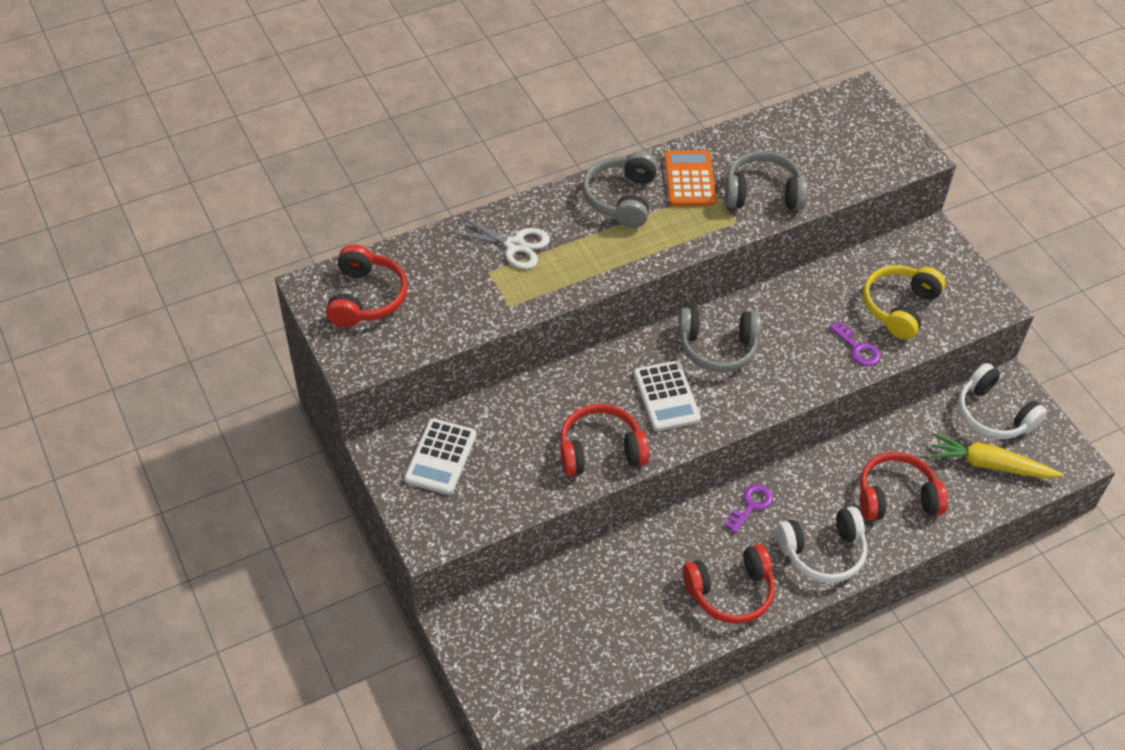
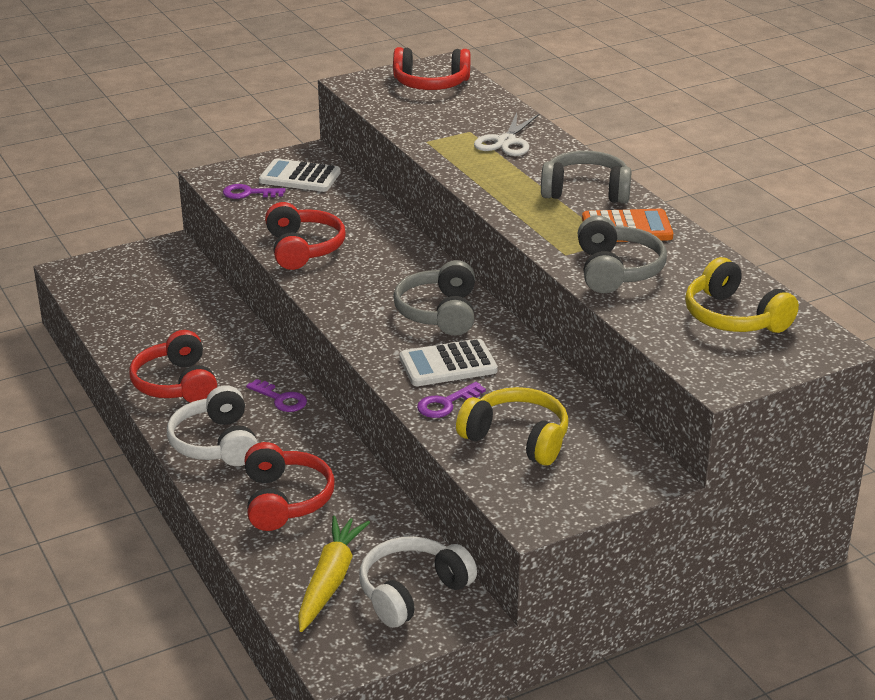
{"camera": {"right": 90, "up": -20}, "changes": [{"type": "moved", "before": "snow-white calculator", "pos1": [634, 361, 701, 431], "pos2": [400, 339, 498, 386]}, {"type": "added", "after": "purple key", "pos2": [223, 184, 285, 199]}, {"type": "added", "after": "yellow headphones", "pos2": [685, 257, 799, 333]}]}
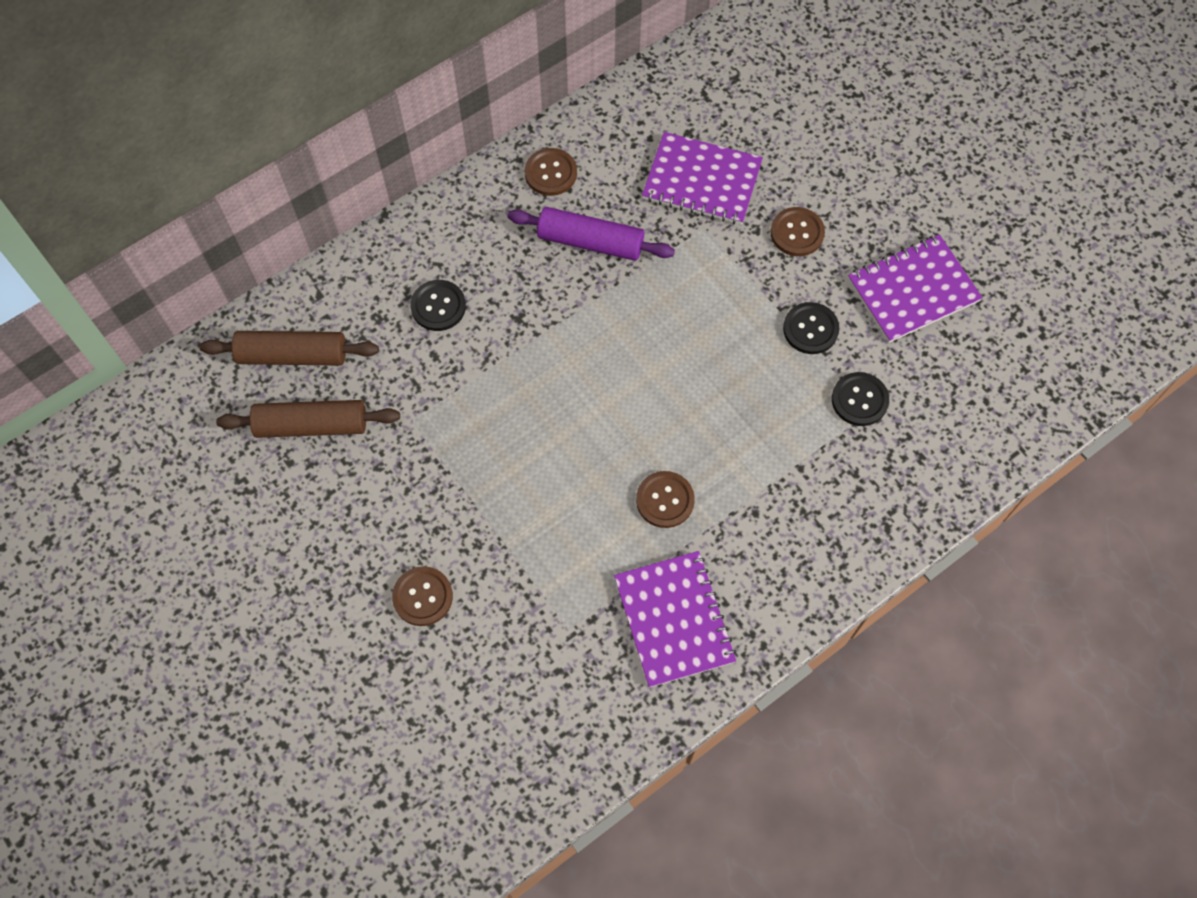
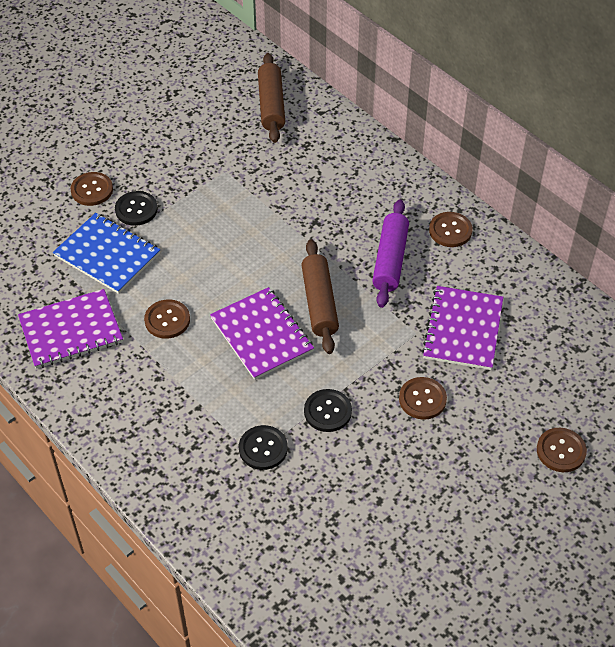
{"camera": {"right": 85, "up": -15}, "changes": [{"type": "moved", "before": "dark brown pastry roller", "pos1": [216, 400, 400, 438], "pos2": [301, 239, 339, 354]}, {"type": "moved", "before": "ebony button", "pos1": [410, 280, 466, 331], "pos2": [115, 191, 158, 226]}, {"type": "moved", "before": "purple exercise book", "pos1": [848, 234, 983, 343], "pos2": [210, 287, 314, 380]}, {"type": "added", "after": "blue exercise book", "pos2": [53, 213, 161, 294]}, {"type": "added", "after": "dark brown button", "pos2": [537, 428, 587, 472]}]}
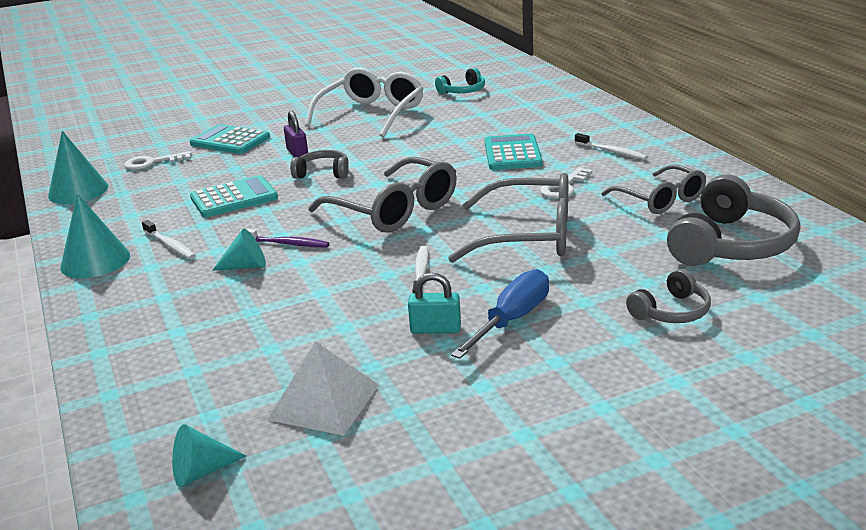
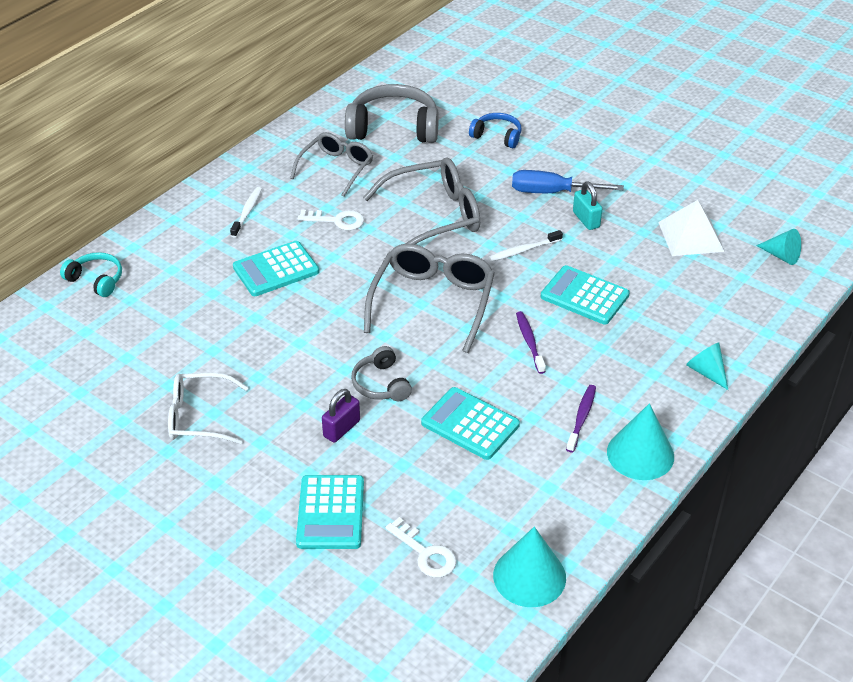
{"camera": {"right": -120, "up": 15}, "changes": [{"type": "recoloured", "before": "snow-white toothbrush", "after": "purple toothbrush", "pos1": [142, 220, 196, 259], "pos2": [566, 385, 596, 452]}, {"type": "moved", "before": "aqua cone", "pos1": [212, 229, 266, 271], "pos2": [686, 343, 728, 390]}, {"type": "resized", "before": "snow-white spectacles", "pos1": [305, 67, 424, 137], "pos2": [168, 373, 249, 444], "scale": 0.66}, {"type": "moved", "before": "aqua headphones", "pos1": [435, 68, 485, 94], "pos2": [60, 252, 122, 297]}, {"type": "turned", "before": "gray spectacles", "pos1": [448, 173, 568, 263], "pos2": [363, 157, 480, 244], "turn": 90}, {"type": "recoloured", "before": "gray headphones", "after": "blue headphones", "pos1": [626, 269, 711, 323], "pos2": [469, 113, 521, 148]}, {"type": "added", "after": "aqua calculator", "pos2": [541, 265, 630, 325]}]}
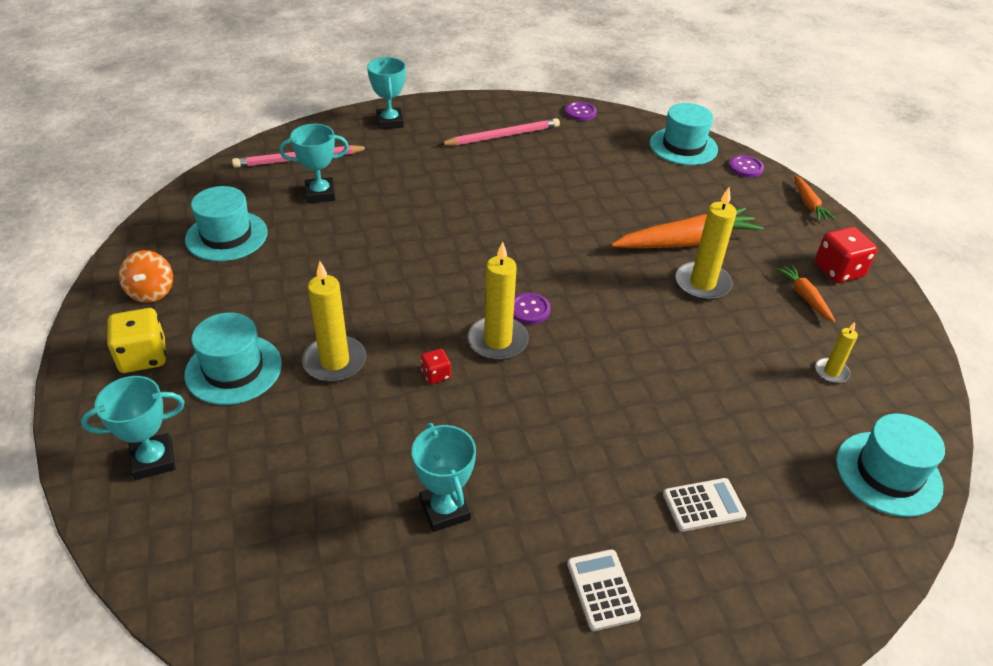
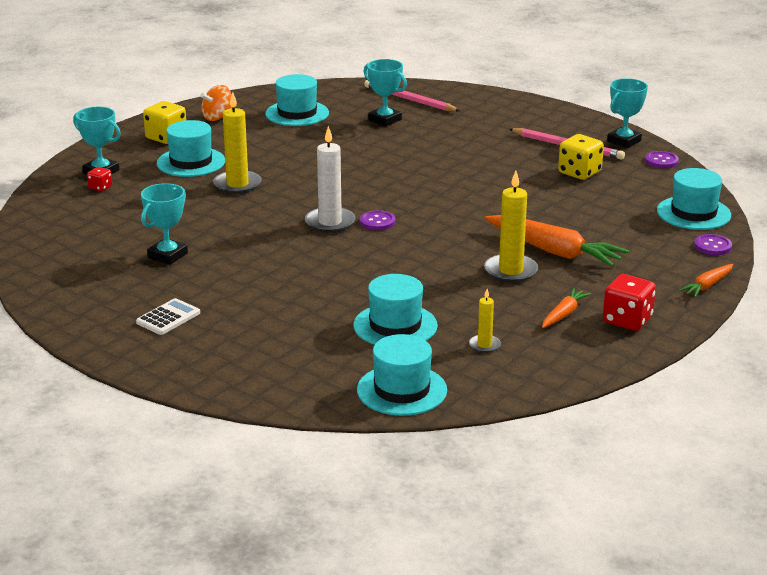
{"camera": {"right": 55, "up": -15}, "changes": [{"type": "moved", "before": "aqua trophy", "pos1": [367, 57, 406, 129], "pos2": [607, 78, 648, 148]}, {"type": "moved", "before": "scarlet die", "pos1": [421, 349, 451, 384], "pos2": [87, 167, 112, 191]}, {"type": "recoloured", "before": "yellow candle", "after": "snow-white candle", "pos1": [467, 241, 529, 360], "pos2": [305, 126, 356, 233]}, {"type": "removed", "before": "snow-white calculator", "pos1": [663, 478, 747, 532]}, {"type": "added", "after": "aqua hat", "pos2": [353, 274, 438, 345]}, {"type": "added", "after": "yellow die", "pos2": [558, 134, 604, 180]}]}
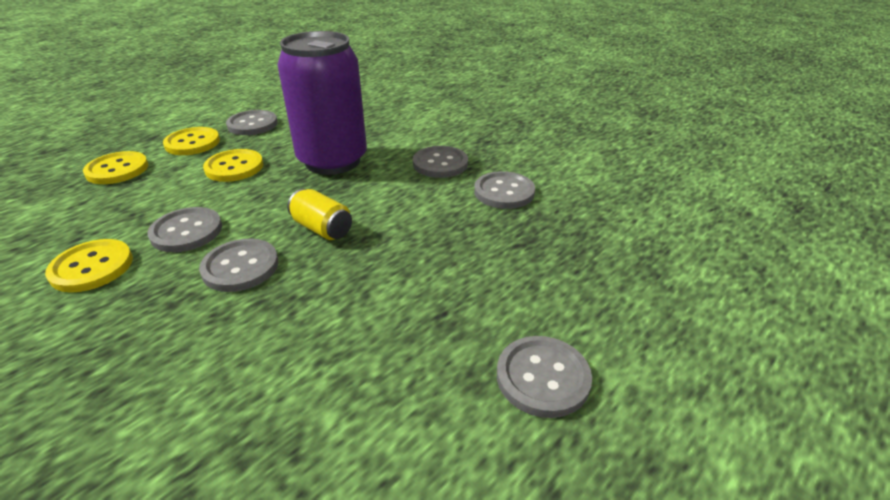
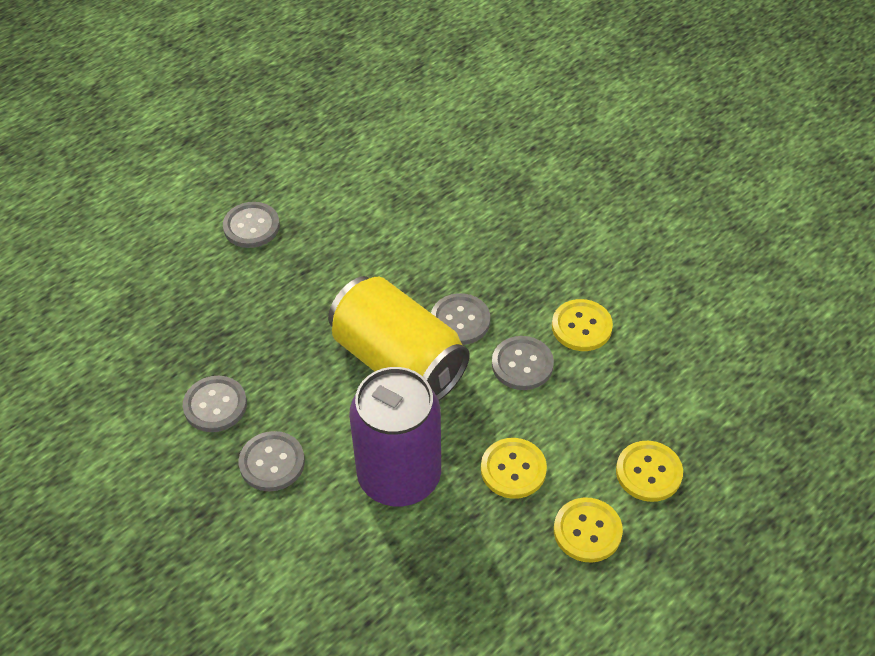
{"camera": {"right": -175, "up": 15}, "changes": [{"type": "removed", "before": "gray button", "pos1": [226, 110, 278, 135]}, {"type": "resized", "before": "yellow can", "pos1": [287, 189, 352, 240], "pos2": [328, 276, 470, 400], "scale": 2.32}]}
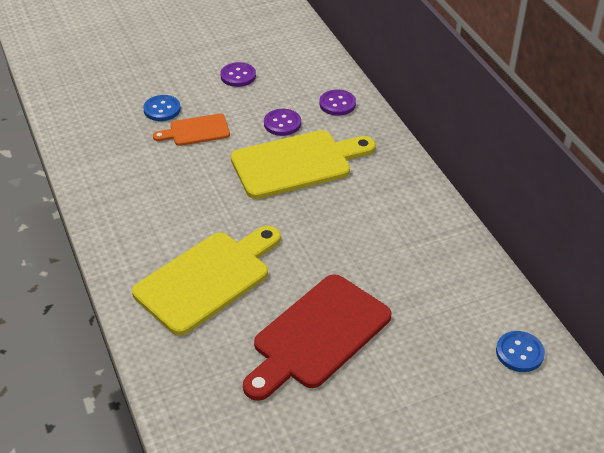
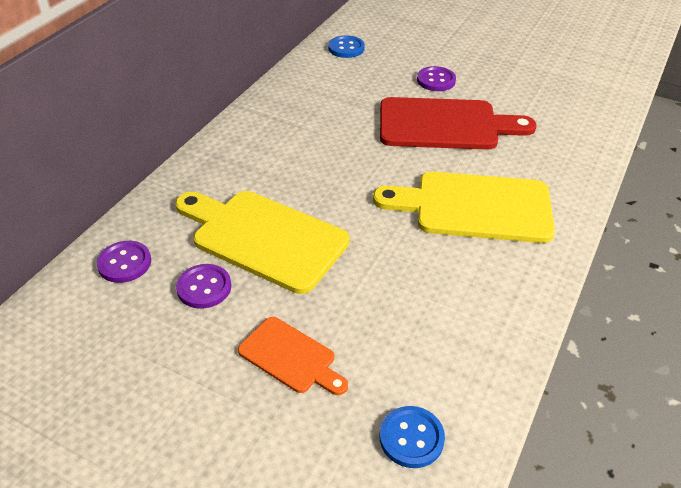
{"camera": {"right": -130, "up": 0}, "changes": [{"type": "moved", "before": "blue button", "pos1": [143, 95, 181, 121], "pos2": [380, 406, 445, 468]}, {"type": "moved", "before": "purple button", "pos1": [220, 62, 256, 87], "pos2": [417, 66, 456, 91]}]}
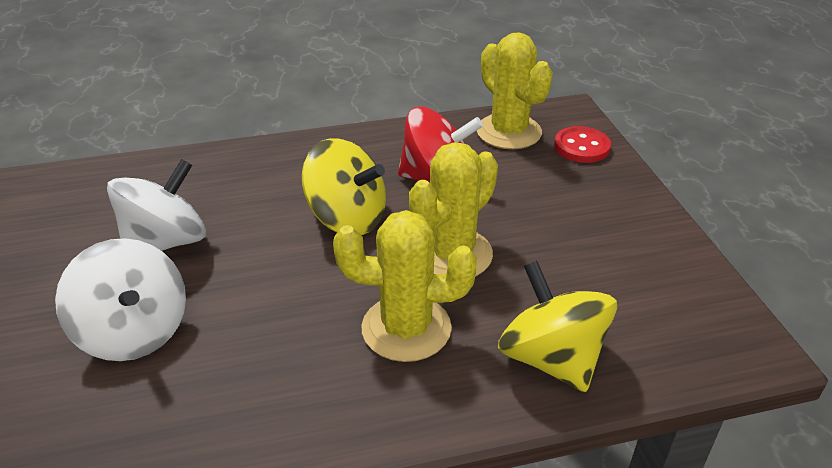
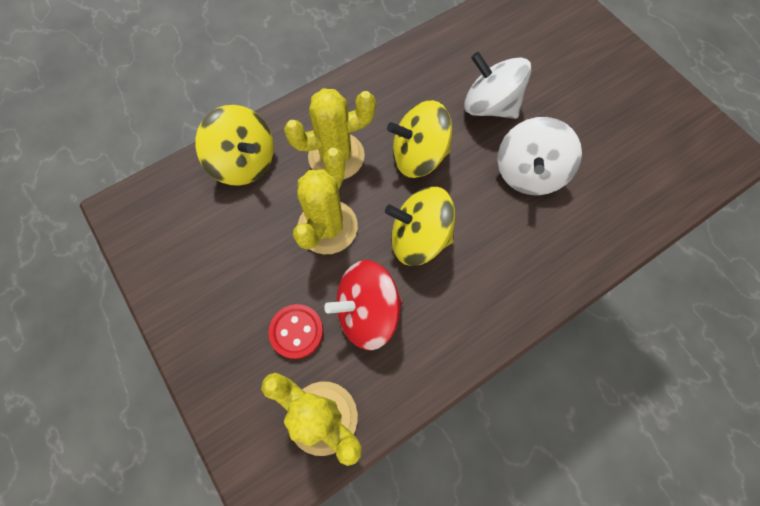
{"camera": {"right": 160, "up": 30}, "changes": [{"type": "moved", "before": "scarlet button", "pos1": [554, 126, 611, 163], "pos2": [268, 304, 323, 359]}, {"type": "added", "after": "yellow spinning top", "pos2": [387, 100, 452, 178]}]}
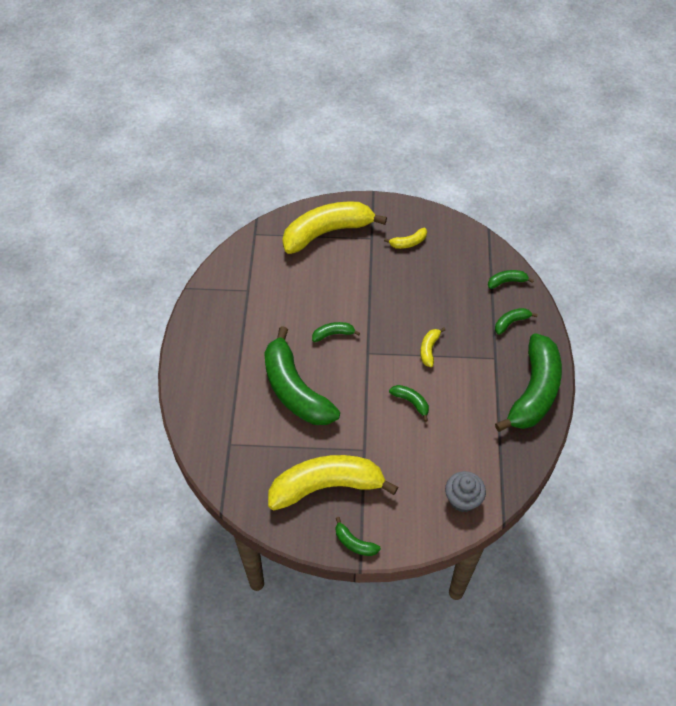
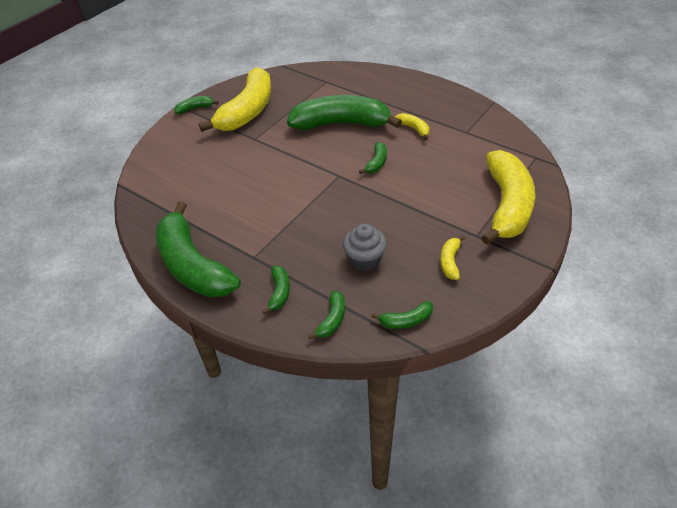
{"camera": {"right": 125, "up": -10}, "changes": [{"type": "moved", "before": "leaf-green banana", "pos1": [389, 385, 429, 422], "pos2": [372, 301, 433, 329]}, {"type": "moved", "before": "yellow banana", "pos1": [421, 327, 445, 367], "pos2": [395, 113, 430, 140]}, {"type": "moved", "before": "gray muffin", "pos1": [445, 471, 486, 512], "pos2": [343, 224, 387, 271]}]}
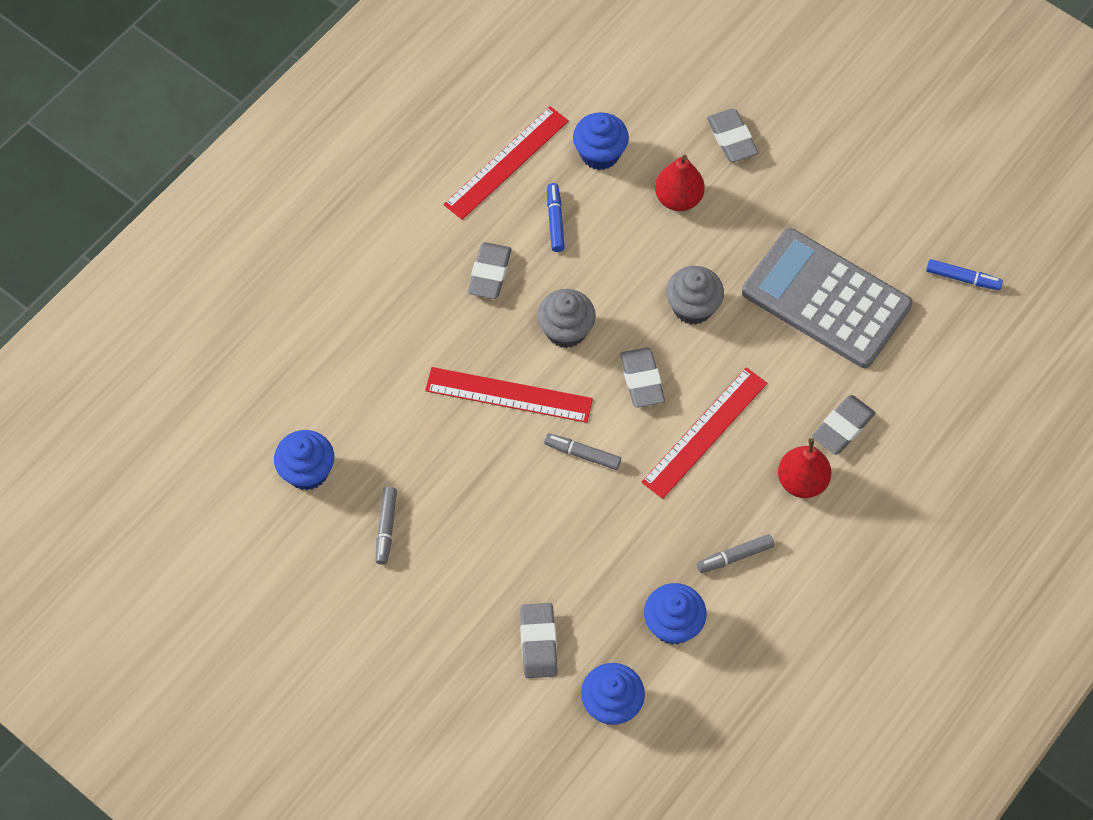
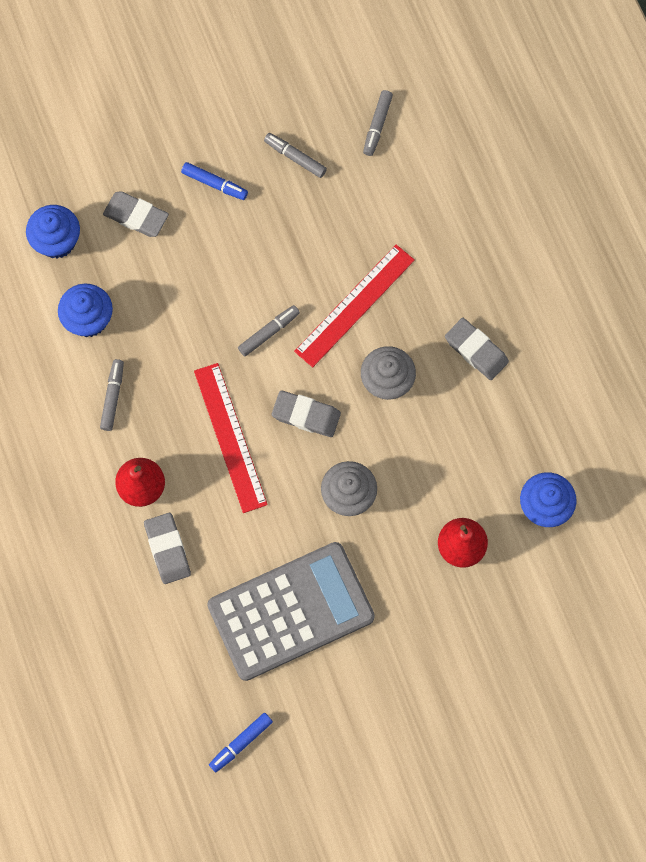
{"camera": {"right": 120, "up": 10}, "changes": [{"type": "replaced", "before": "blue muffin", "after": "gray marker pen", "pos1": [274, 430, 334, 490], "pos2": [363, 90, 393, 156]}, {"type": "removed", "before": "scarlet straightedge", "pos1": [443, 106, 569, 220]}, {"type": "moved", "before": "blue marker pen", "pos1": [547, 183, 565, 252], "pos2": [181, 162, 248, 200]}, {"type": "removed", "before": "gray gum eraser", "pos1": [707, 109, 759, 162]}]}
